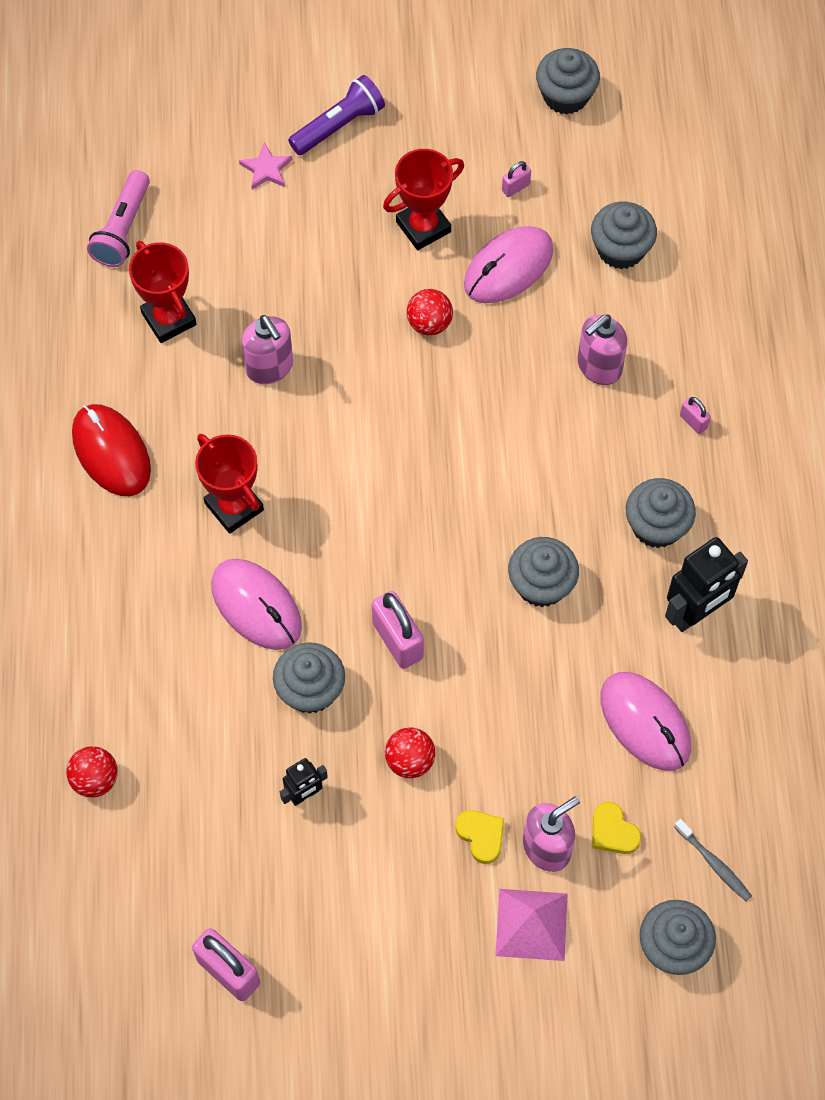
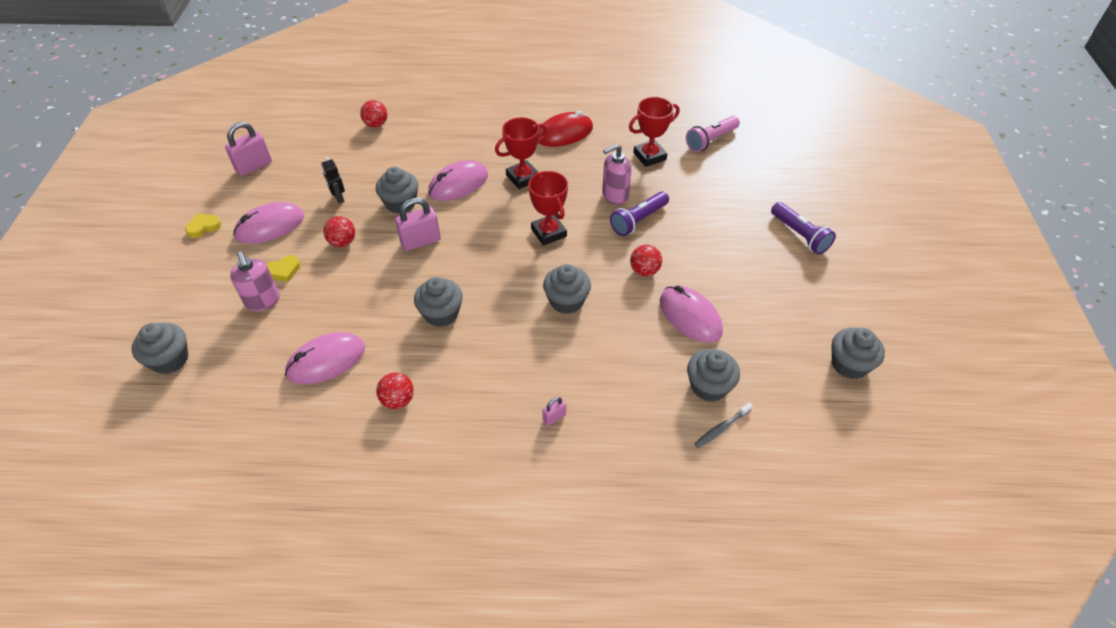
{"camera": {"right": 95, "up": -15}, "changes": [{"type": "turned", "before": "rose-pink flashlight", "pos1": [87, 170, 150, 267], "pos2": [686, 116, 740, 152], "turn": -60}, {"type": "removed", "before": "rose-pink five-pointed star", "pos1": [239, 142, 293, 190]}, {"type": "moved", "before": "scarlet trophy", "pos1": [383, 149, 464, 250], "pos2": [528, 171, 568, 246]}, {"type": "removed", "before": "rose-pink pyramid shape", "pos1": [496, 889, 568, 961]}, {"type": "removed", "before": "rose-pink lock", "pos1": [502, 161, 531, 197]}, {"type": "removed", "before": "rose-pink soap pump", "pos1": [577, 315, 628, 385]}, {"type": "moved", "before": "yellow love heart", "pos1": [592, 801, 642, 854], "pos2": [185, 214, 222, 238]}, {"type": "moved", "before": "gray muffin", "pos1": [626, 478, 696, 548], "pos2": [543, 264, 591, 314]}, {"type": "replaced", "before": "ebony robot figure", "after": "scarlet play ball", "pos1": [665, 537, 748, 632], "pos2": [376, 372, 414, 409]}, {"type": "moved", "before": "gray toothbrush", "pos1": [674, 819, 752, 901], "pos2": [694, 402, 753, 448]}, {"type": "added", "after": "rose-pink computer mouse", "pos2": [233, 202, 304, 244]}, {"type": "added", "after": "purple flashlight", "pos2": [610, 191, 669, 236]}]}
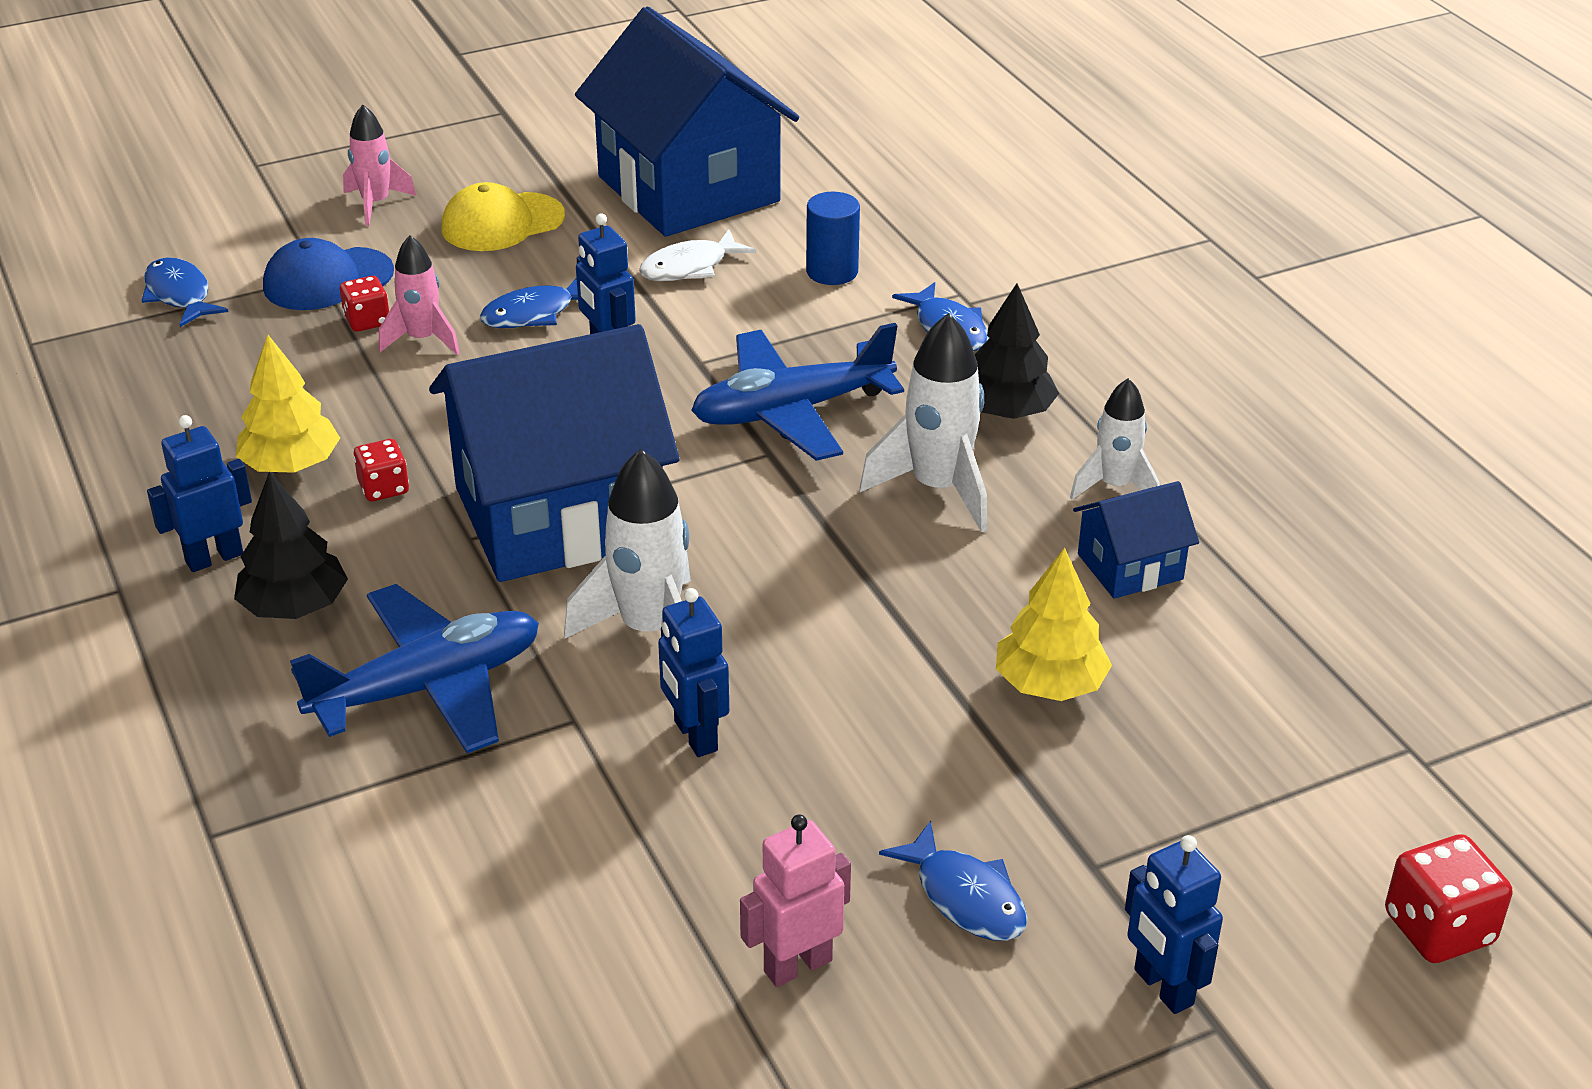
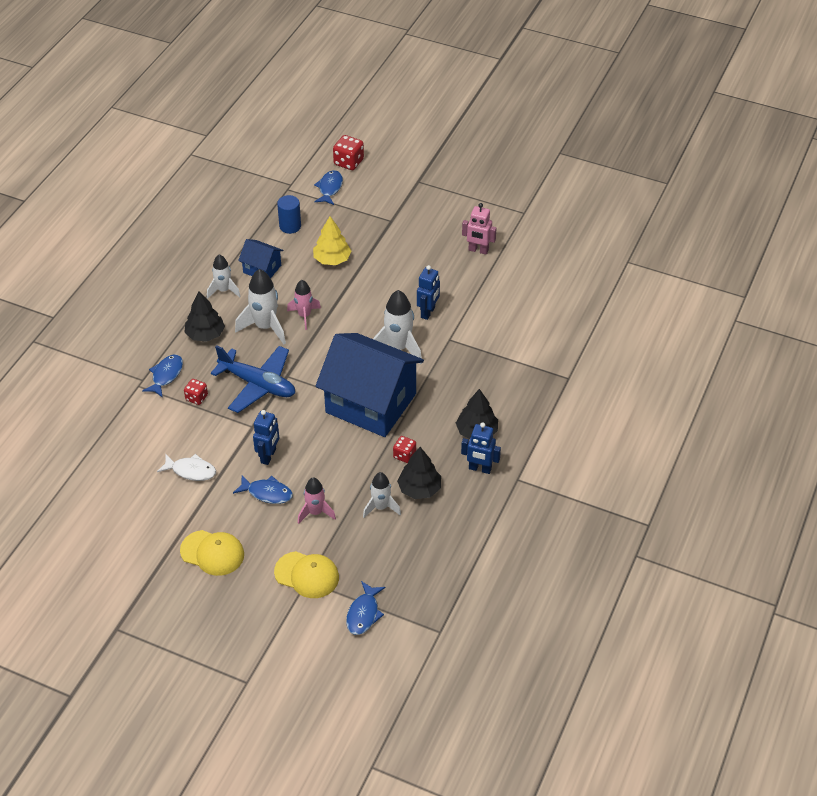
{"camera": {"right": -130, "up": 10}, "changes": [{"type": "recoloured", "before": "yellow toy tree", "after": "ebony toy tree", "pos1": [236, 335, 340, 473], "pos2": [397, 447, 441, 499]}, {"type": "recoloured", "before": "blue baseball cap", "after": "yellow baseball cap", "pos1": [263, 238, 394, 310], "pos2": [274, 551, 339, 598]}, {"type": "removed", "before": "blue aeroplane", "pos1": [290, 584, 539, 753]}, {"type": "moved", "before": "scarlet die", "pos1": [340, 276, 389, 332], "pos2": [184, 379, 208, 405]}, {"type": "moved", "before": "rose-pink toy rocket", "pos1": [343, 104, 417, 226], "pos2": [287, 280, 321, 330]}, {"type": "removed", "before": "blue house", "pos1": [575, 6, 799, 237]}, {"type": "moved", "before": "blue cylinder shape", "pos1": [806, 192, 860, 285], "pos2": [277, 195, 301, 234]}, {"type": "moved", "before": "blue fish figure", "pos1": [879, 821, 1028, 941], "pos2": [314, 170, 343, 205]}, {"type": "removed", "before": "blue robot figure", "pos1": [1125, 835, 1223, 1014]}, {"type": "added", "after": "snow-white toy rocket", "pos2": [363, 472, 401, 518]}]}
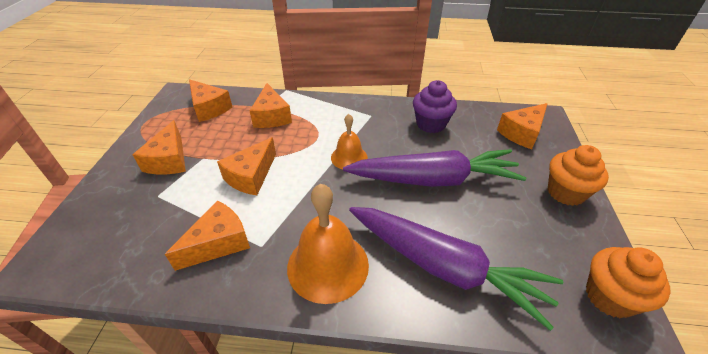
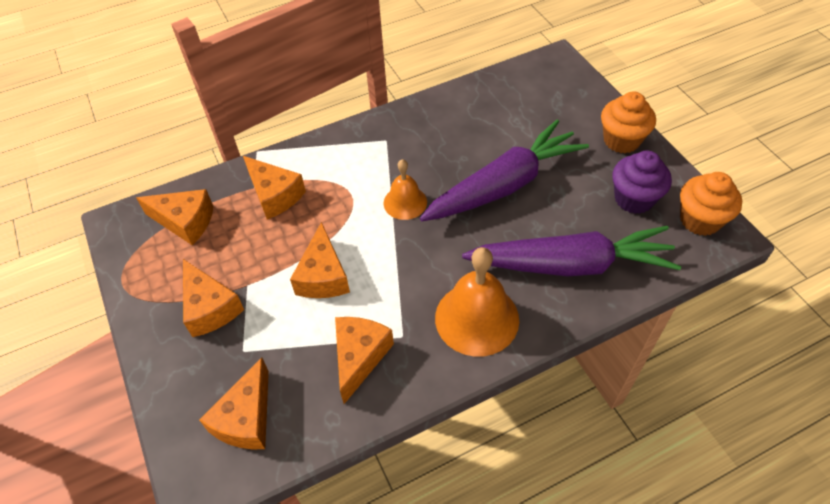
{"camera": {"right": -30, "up": 10}, "changes": [{"type": "moved", "before": "purple muffin", "pos1": [413, 80, 457, 133], "pos2": [612, 151, 672, 214]}, {"type": "moved", "before": "bright orange piece of cheese", "pos1": [497, 103, 548, 149], "pos2": [199, 358, 269, 449]}]}
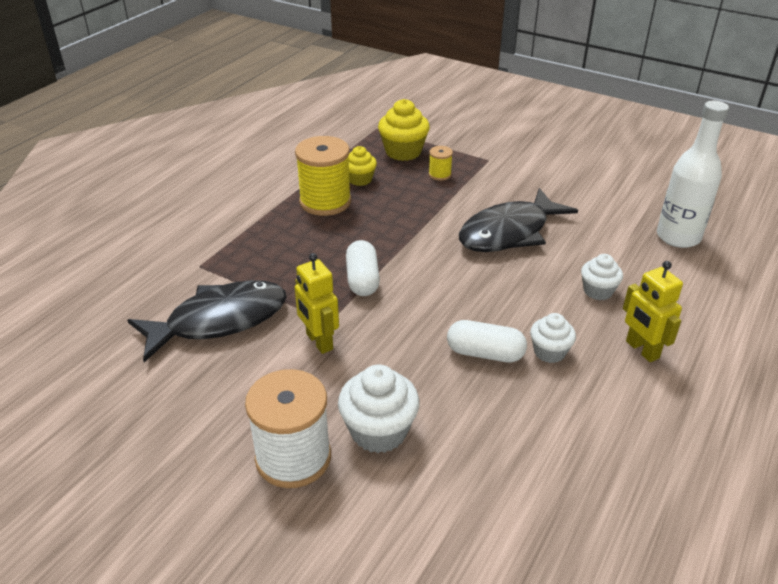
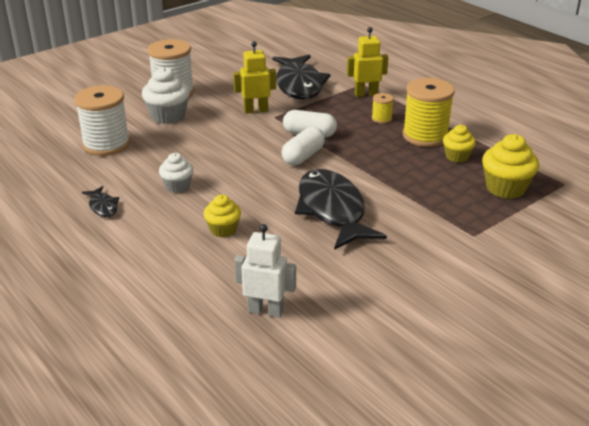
{"camera": {"right": 110, "up": -5}, "changes": [{"type": "moved", "before": "yellow bobbin", "pos1": [429, 146, 453, 181], "pos2": [372, 93, 394, 124]}, {"type": "moved", "before": "snow-white capsule", "pos1": [447, 320, 527, 363], "pos2": [281, 127, 325, 165]}, {"type": "recoloured", "before": "snow-white muffin", "after": "yellow muffin", "pos1": [581, 254, 623, 300], "pos2": [203, 195, 241, 238]}, {"type": "moved", "before": "yellow robot figure", "pos1": [623, 261, 683, 362], "pos2": [347, 27, 388, 97]}, {"type": "replaced", "before": "snow-white flask", "after": "snow-white robot figure", "pos1": [657, 101, 729, 248], "pos2": [234, 224, 296, 318]}, {"type": "added", "after": "snow-white bobbin", "pos2": [74, 85, 130, 156]}, {"type": "added", "after": "ebony fish figure", "pos2": [82, 186, 119, 217]}]}
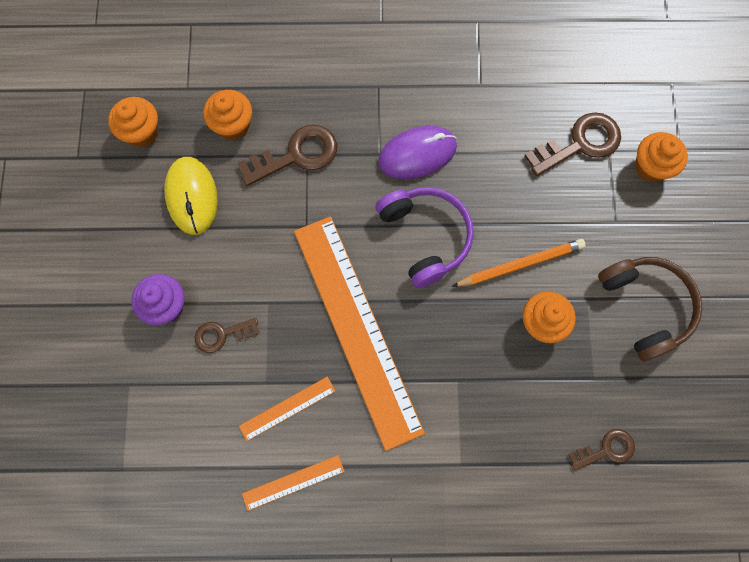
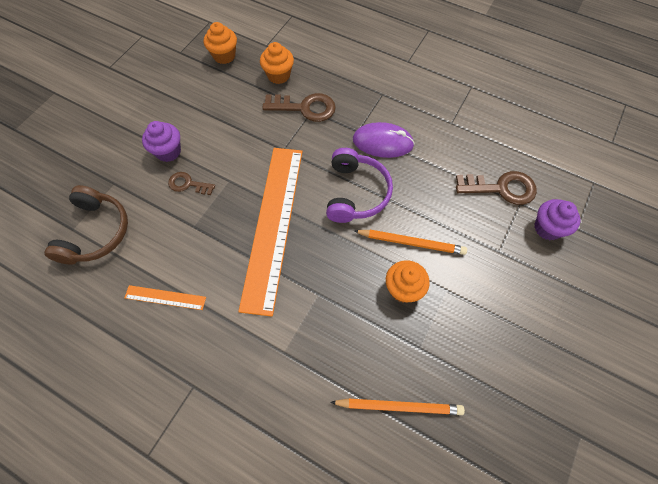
{"camera": {"right": 30, "up": -10}, "changes": [{"type": "removed", "before": "yellow computer mouse", "pos1": [164, 157, 218, 235]}, {"type": "removed", "before": "bright orange straightedge", "pos1": [239, 377, 335, 441]}, {"type": "replaced", "before": "dark brown key", "after": "bright orange pencil", "pos1": [568, 429, 635, 471], "pos2": [330, 398, 465, 415]}, {"type": "moved", "before": "dark brown headphones", "pos1": [598, 257, 703, 362], "pos2": [44, 185, 128, 264]}, {"type": "recoloured", "before": "bright orange muffin", "after": "purple muffin", "pos1": [635, 132, 688, 182], "pos2": [534, 199, 581, 240]}]}
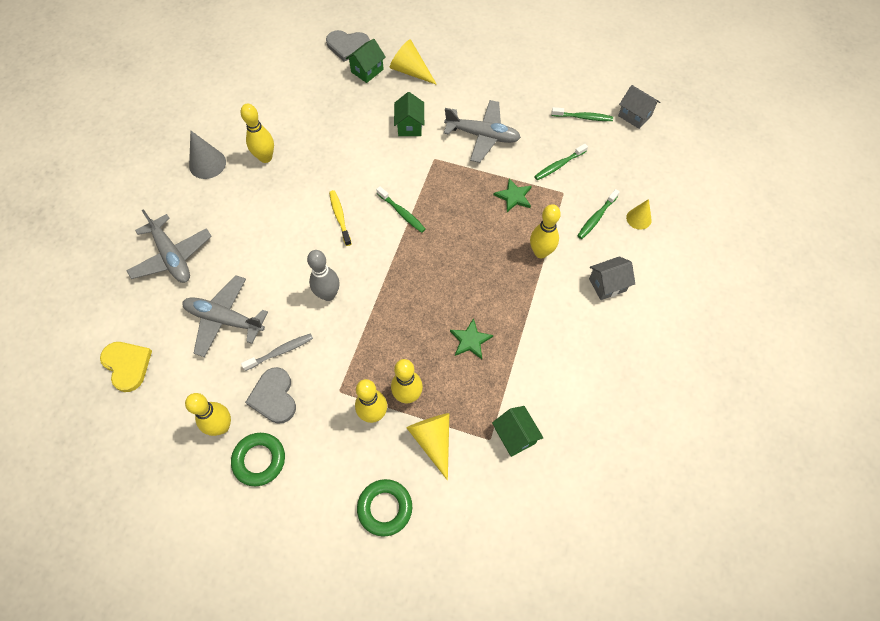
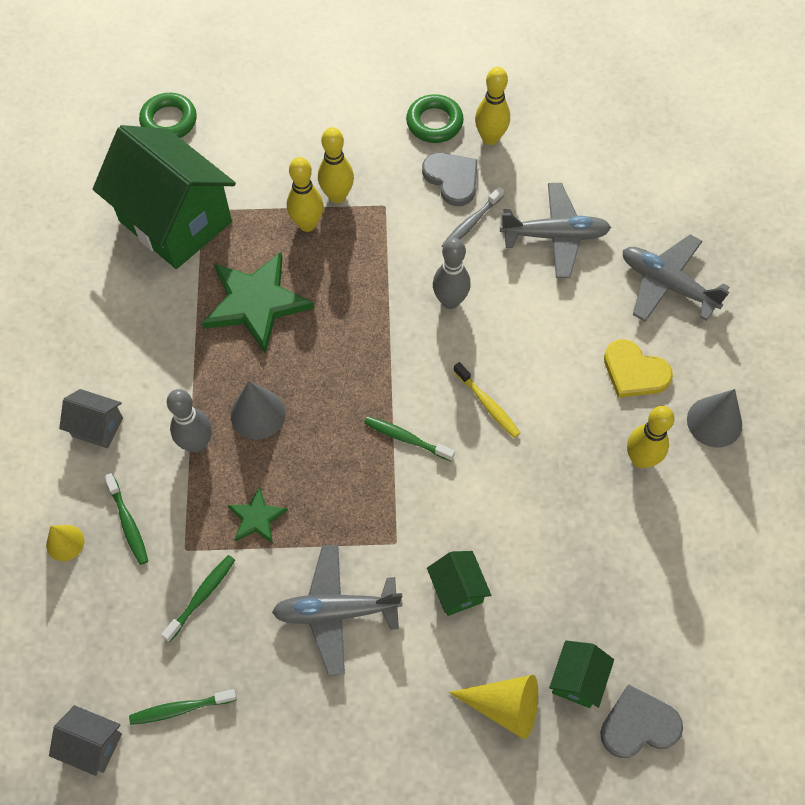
{"camera": {"right": 160, "up": 0}, "changes": [{"type": "moved", "before": "yellow love heart", "pos1": [100, 342, 152, 392], "pos2": [604, 339, 673, 398]}, {"type": "moved", "before": "leaf-green torus", "pos1": [357, 479, 412, 537], "pos2": [139, 93, 197, 138]}, {"type": "removed", "before": "yellow cone", "pos1": [407, 413, 449, 480]}, {"type": "resized", "before": "leaf-green five-pointed star", "pos1": [450, 318, 493, 359], "pos2": [202, 252, 314, 354], "scale": 2.02}, {"type": "resized", "before": "leaf-green house", "pos1": [492, 406, 544, 457], "pos2": [93, 125, 236, 269], "scale": 2.32}, {"type": "recoloured", "before": "yellow bowling pin", "after": "gray bowling pin", "pos1": [530, 204, 561, 258], "pos2": [167, 389, 212, 453]}, {"type": "turned", "before": "leaf-green toothbrush", "pos1": [577, 189, 620, 239], "pos2": [104, 473, 148, 565], "turn": 135}, {"type": "turned", "before": "gray house", "pos1": [589, 256, 635, 300], "pos2": [59, 389, 123, 448], "turn": 60}, {"type": "added", "after": "gray cone", "pos2": [231, 381, 286, 440]}]}
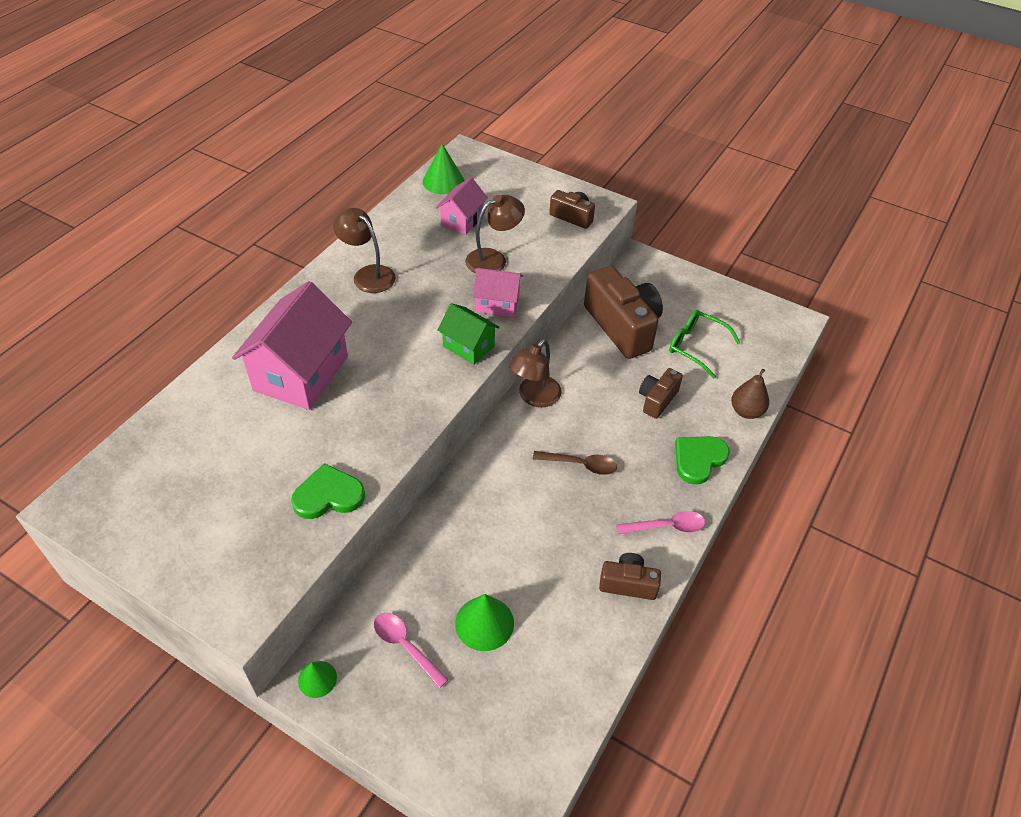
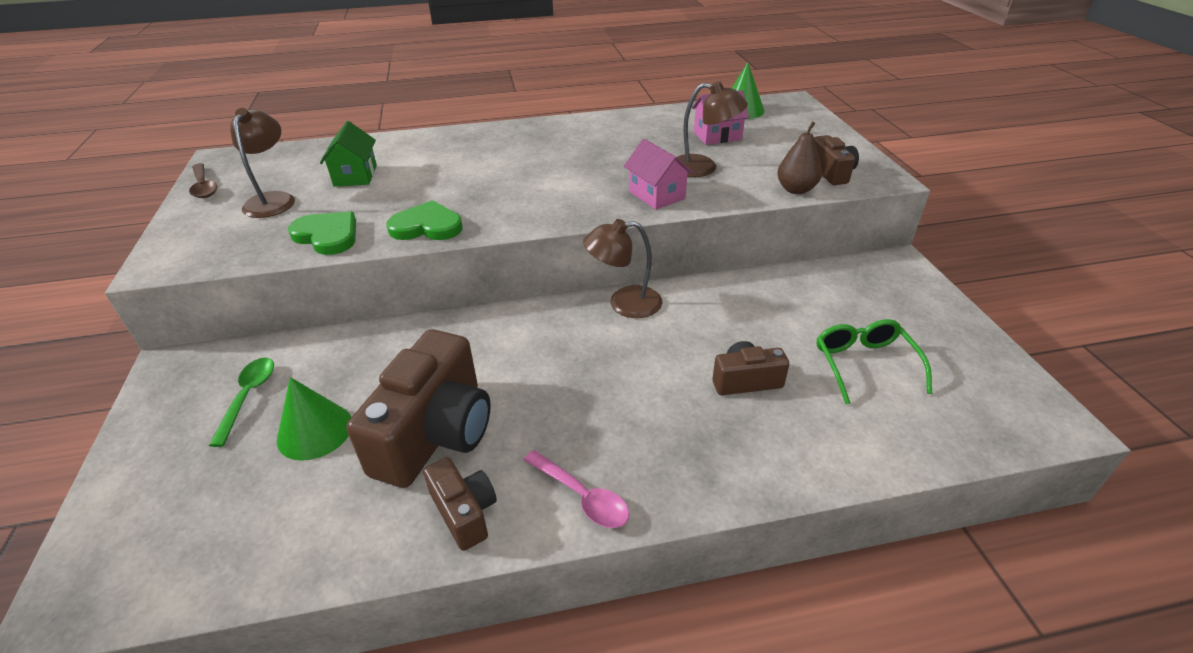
{"camera": {"right": 50, "up": -10}, "changes": [{"type": "removed", "before": "rose-pink house", "pos1": [232, 281, 352, 410]}, {"type": "removed", "before": "leaf-green cone", "pos1": [298, 661, 337, 698]}, {"type": "moved", "before": "dark brown reading lamp", "pos1": [333, 208, 396, 293], "pos2": [230, 108, 295, 218]}, {"type": "recoloured", "before": "rose-pink spoon", "after": "leaf-green spoon", "pos1": [374, 613, 449, 688], "pos2": [209, 358, 274, 447]}, {"type": "moved", "before": "leaf-green house", "pos1": [437, 303, 500, 365], "pos2": [320, 121, 377, 187]}, {"type": "moved", "before": "dark brown spoon", "pos1": [533, 451, 617, 475], "pos2": [189, 163, 217, 198]}, {"type": "moved", "before": "dark brown photo camera", "pos1": [584, 266, 663, 359], "pos2": [346, 329, 491, 488]}, {"type": "moved", "before": "leaf-green love heart", "pos1": [675, 436, 730, 485], "pos2": [386, 200, 462, 240]}, {"type": "moved", "before": "dark brown pear", "pos1": [731, 369, 769, 419], "pos2": [777, 122, 822, 194]}]}
